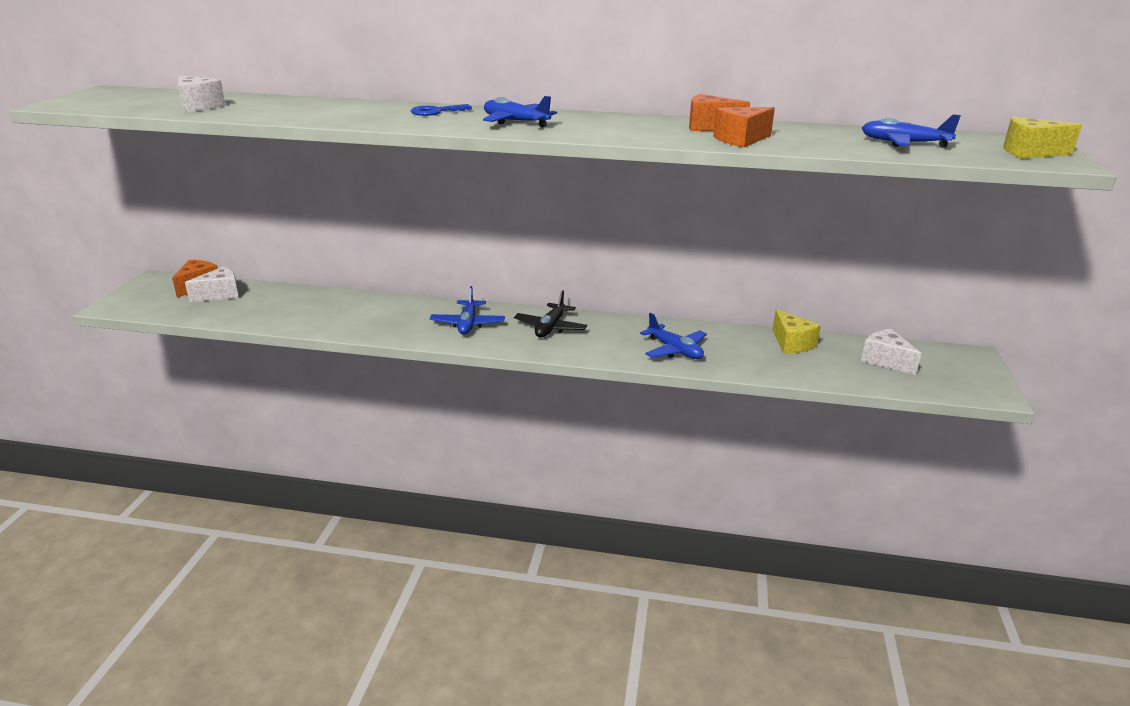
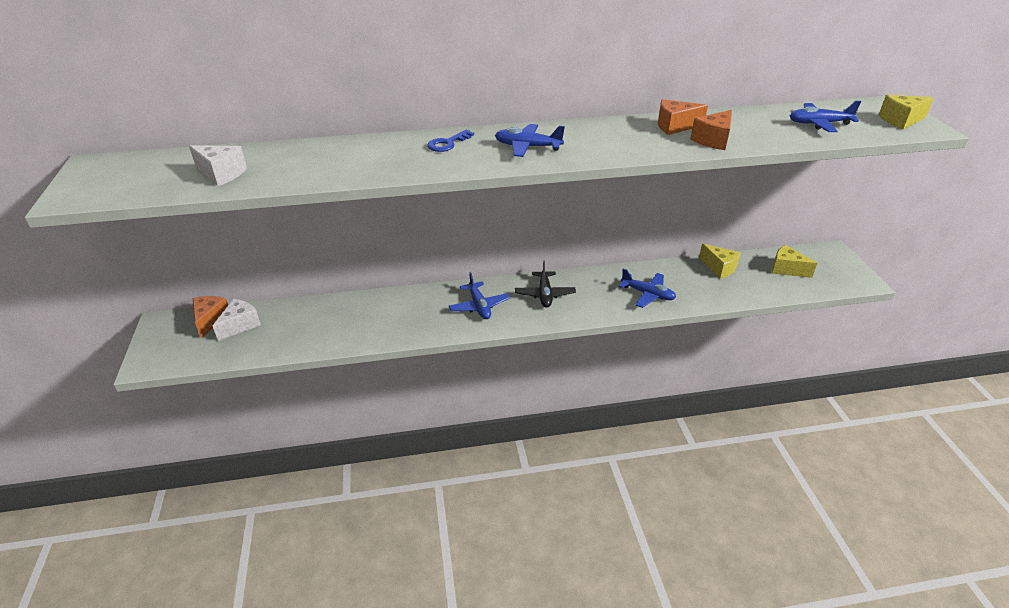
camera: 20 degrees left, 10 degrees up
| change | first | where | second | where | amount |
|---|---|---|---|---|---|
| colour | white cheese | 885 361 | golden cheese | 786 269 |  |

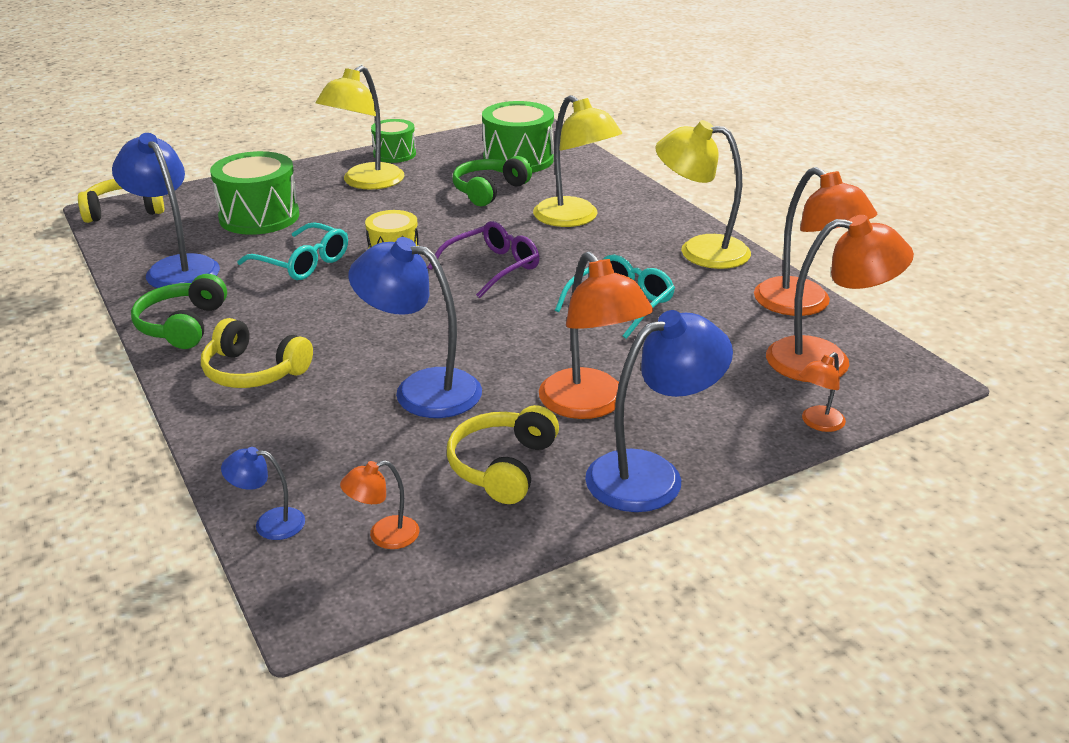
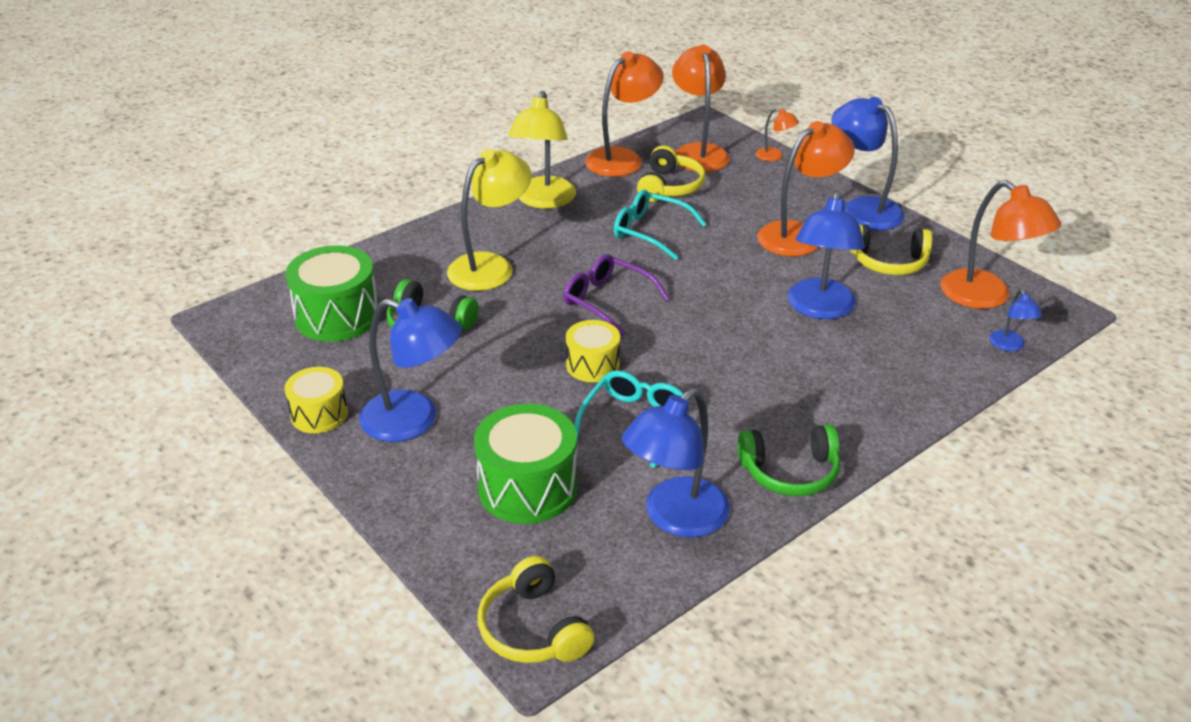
camera: 100 degrees left, 5 degrees up
| change | first | where | second | where | amount |
|---|---|---|---|---|---|
| relocated | golden headset | 254 371 |  | 669 187 |  |
| colour | golden desk lamp | 365 182 | blue desk lamp | 414 420 |  |
| colour | leaf-green drum | 394 154 | golden drum | 319 414 |  |
| size | bright orange desk lamp | 384 536 |  | 986 297 | x2.08 |

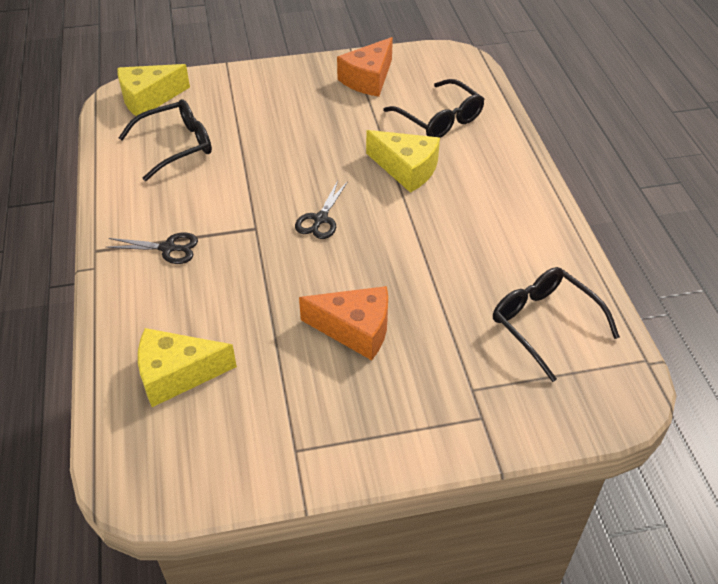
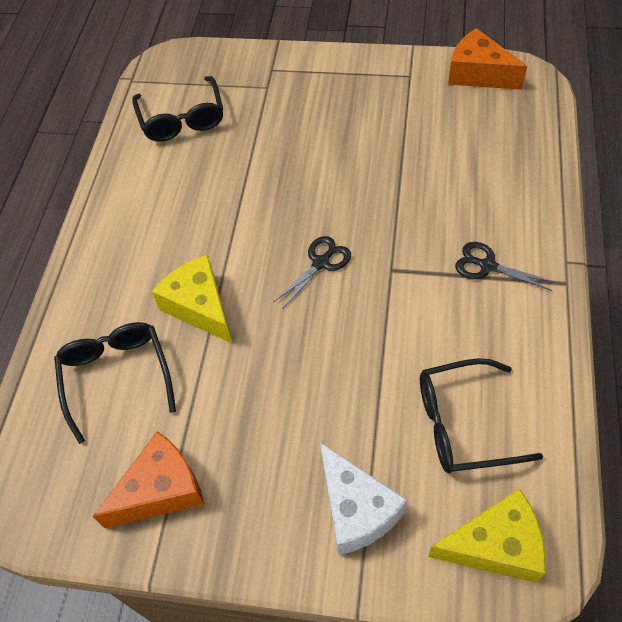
camera: 155 degrees left, 10 degrees up
| change | first | where | second | where | amount |
|---|---|---|---|---|---|
| missing | golden cheese | 177 374 |  |  |  |
| appeared |  |  | white cheese | 356 509 |  |
| relocated | bright orange cheese | 355 330 |  | 478 74 |  |

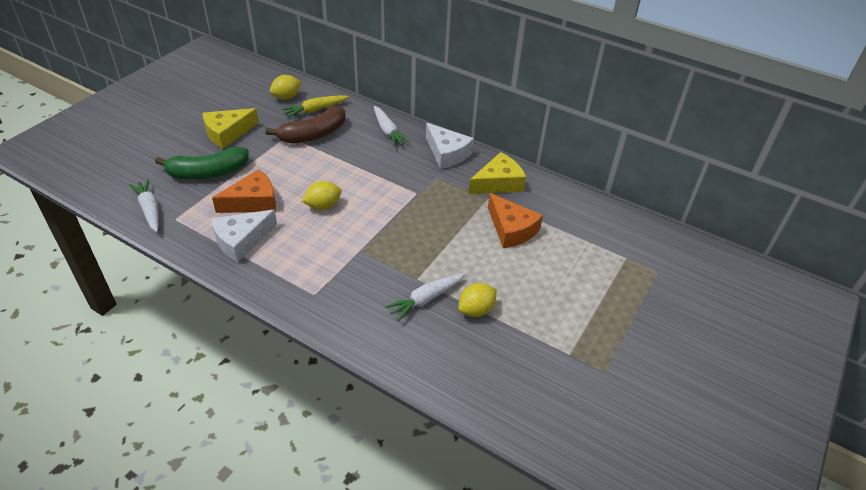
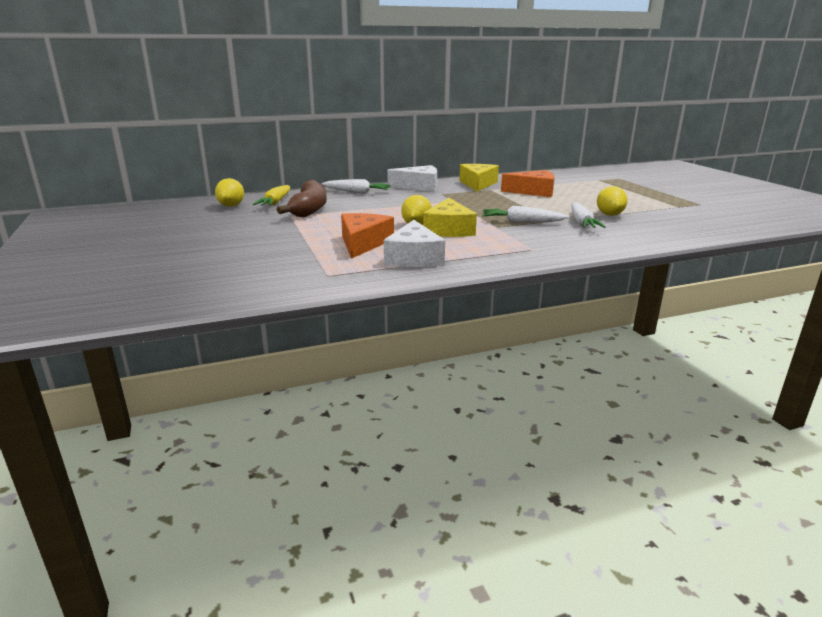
camera: 50 degrees left, 20 degrees down
| change | first | where | second | where | amount |
|---|---|---|---|---|---|
| missing | leaf-green toy banana | 208 173 |  |  |  |
| relocated | white toy carrot | 149 209 |  | 522 222 |  |
| relocated | golden cheese | 227 133 |  | 448 229 |  |

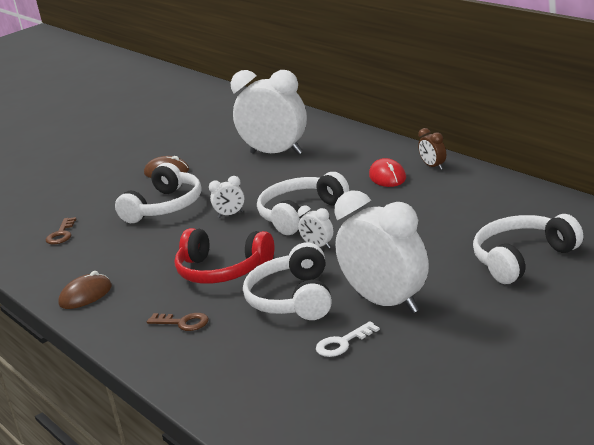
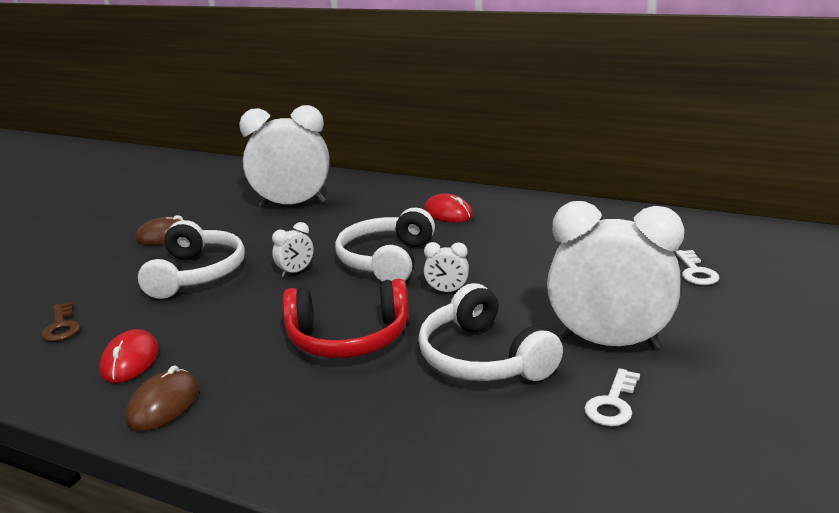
camera: 30 degrees left, 0 degrees up
| change | first | where | second | where | amount |
|---|---|---|---|---|---|
| missing | dark brown key | 183 323 |  |  |  |
| missing | dark brown alarm clock | 434 166 |  |  |  |
| appeared |  |  | scarlet mouse | 130 361 |  |
| exchanged | white headset | 523 259 | white key | 696 272 |  |

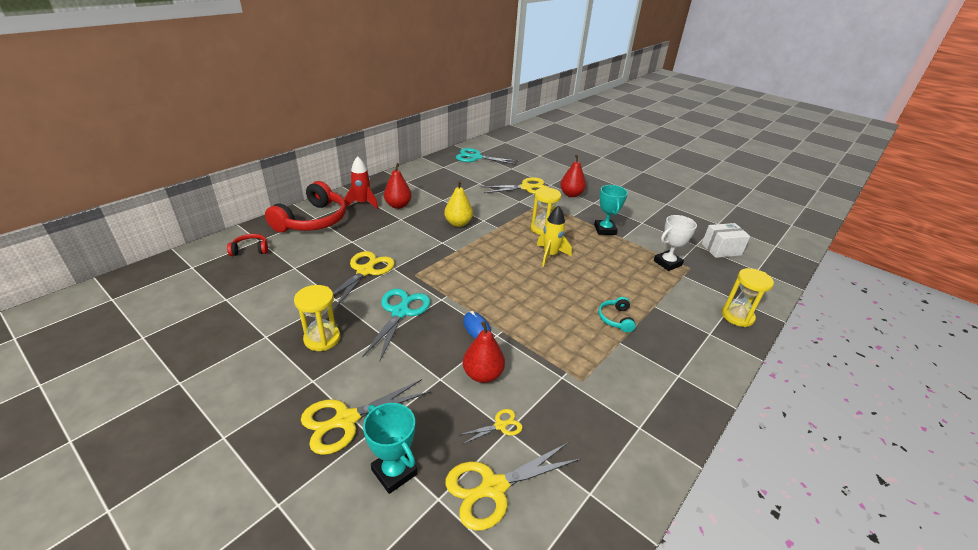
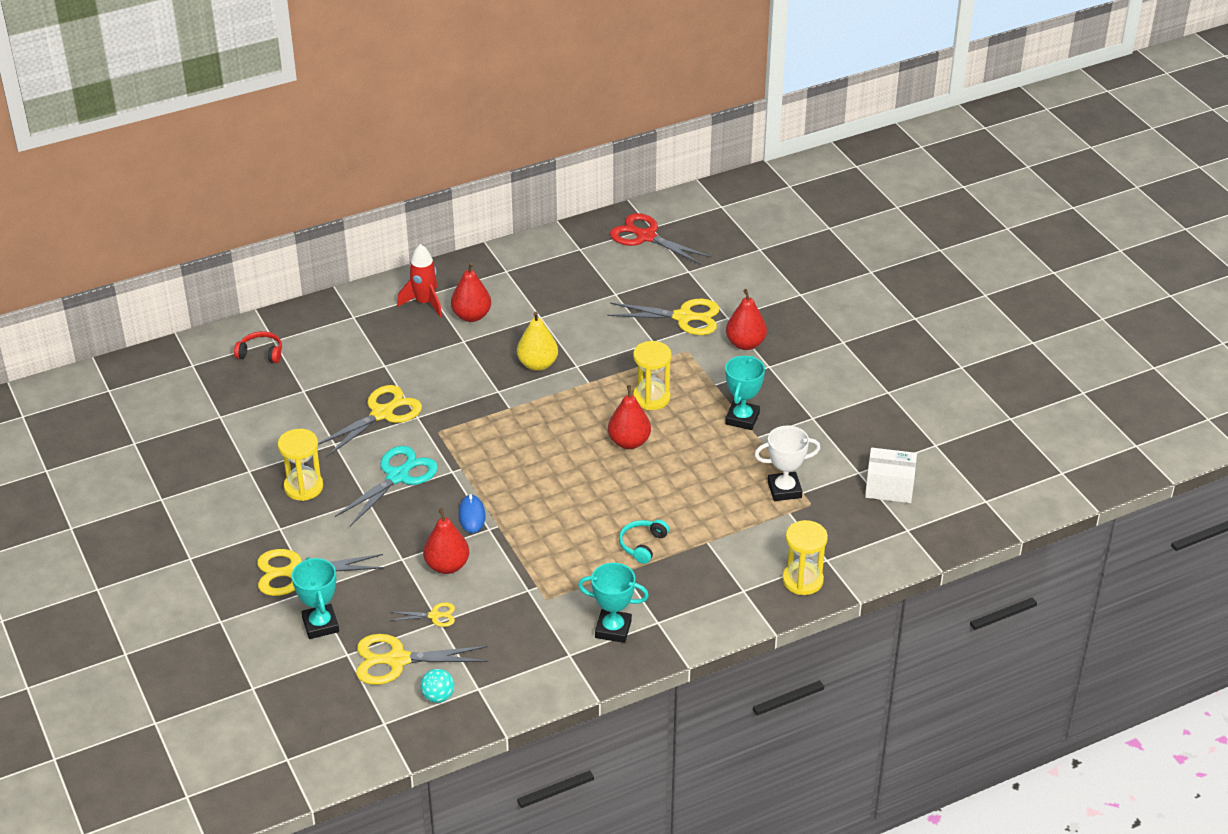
camera: 25 degrees right, 5 degrees up
| change | first | where | second | where | amount |
|---|---|---|---|---|---|
| missing | scarlet headset | 313 220 |  |  |  |
| appeared |  |  | teal play ball | 438 696 |  |
| appeared |  |  | teal prize cup | 613 629 |  |
| exchanged | golden toy rocket | 550 255 | scarlet pear | 629 442 |  |
| colour | teal scissors | 476 157 | scarlet scissors | 645 236 |  |

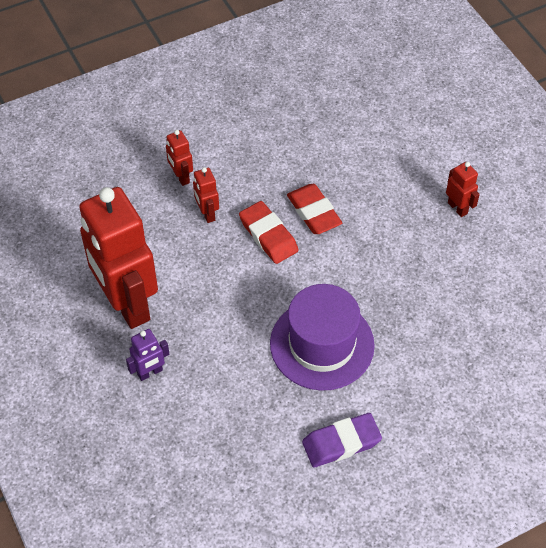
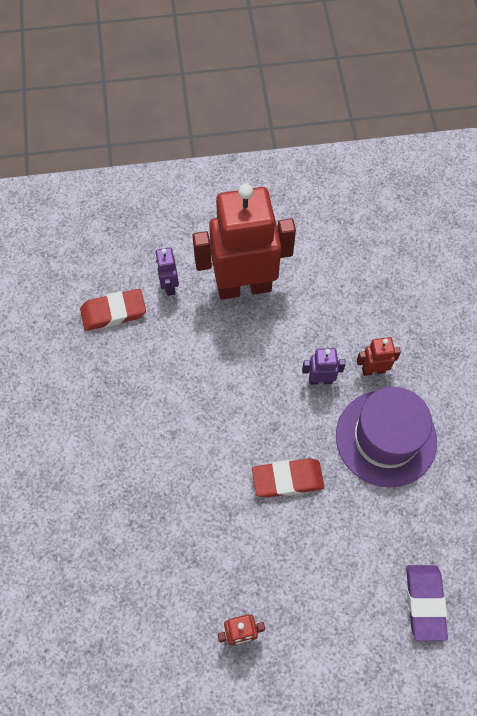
camera: 110 degrees right, 10 degrees up
| change | first | where | second | where | amount |
|---|---|---|---|---|---|
| relocated | scarlet gum eraser | 268 235 |  | 113 312 |  |
| relocated | purple tall hat | 322 344 |  | 386 438 |  |
| relocated | purple gum eraser | 341 443 |  | 425 603 |  |
| colour | scarlet toy robot | 207 214 | purple toy robot | 320 380 |  |

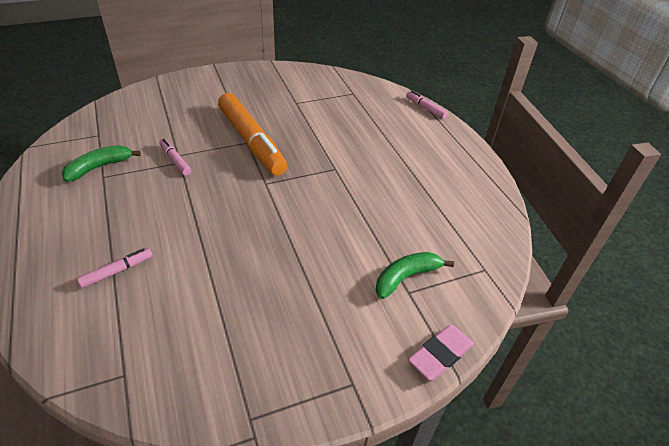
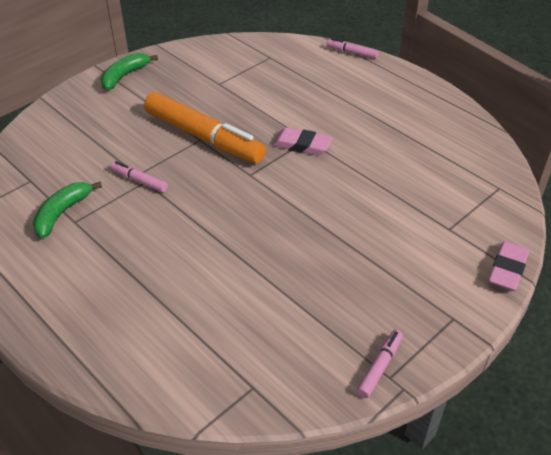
camera: 20 degrees left, 0 degrees up
| change | first | where | second | where | amount |
|---|---|---|---|---|---|
| appeared |  |  | rose-pink gum eraser | 301 145 |  |
| relocated | rose-pink felt pen | 117 271 |  | 379 367 |  |
| relocated | leaf-green toy banana | 406 277 |  | 124 76 |  |

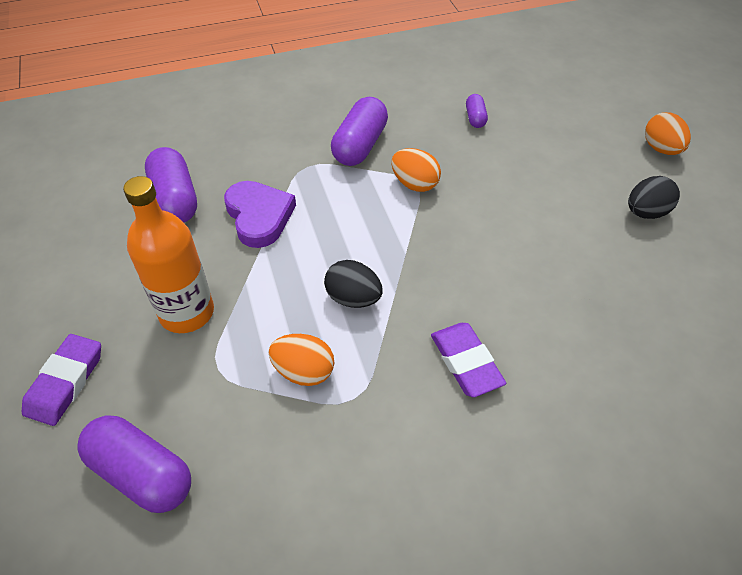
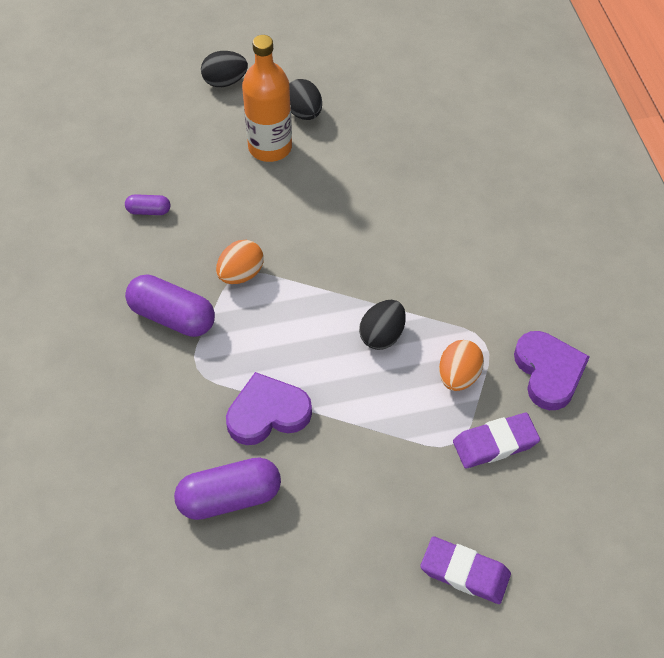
camera: 85 degrees left, 5 degrees up
| change | first | where | second | where | amount |
|---|---|---|---|---|---|
| missing | purple capsule | 142 473 |  |  |  |
| appeared |  |  | purple love heart | 548 372 |  |
| relocated | bright orange drink bottle | 187 312 |  | 270 147 |  |
| relocated | purple gum eraser | 466 362 |  | 495 443 |  |
| colour | bright orange egg | 661 149 | black egg | 225 81 |  |

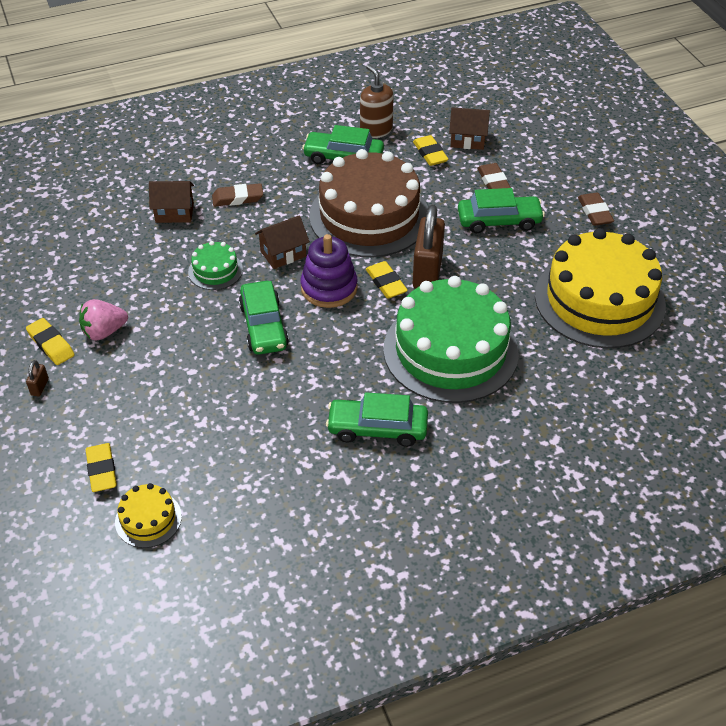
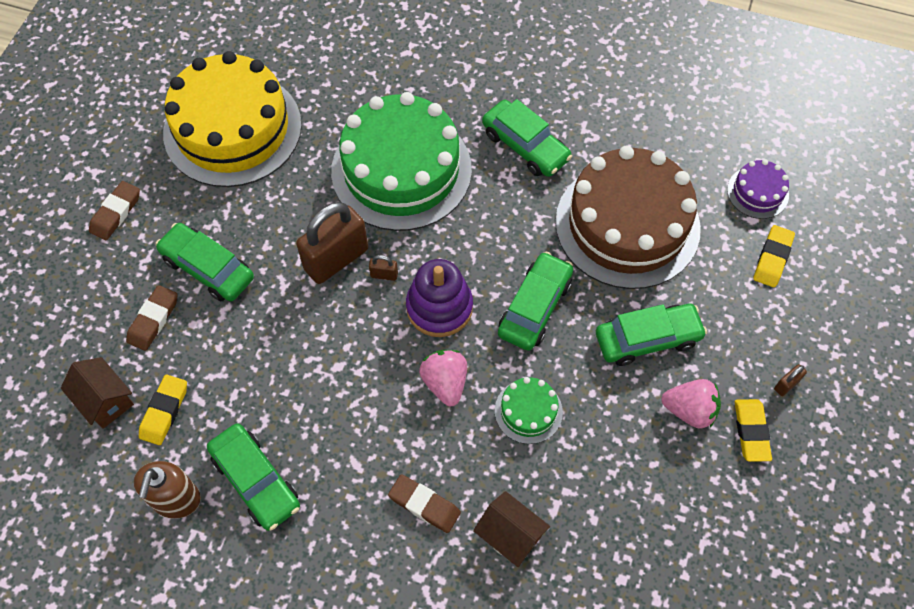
camera: 140 degrees left, 15 degrees up
| change | first | where | second | where | amount |
|---|---|---|---|---|---|
| appeared |  |  | leaf-green automobile | 647 339 |  |
| relocated | dark brown cake | 369 216 |  | 627 224 |  |
| exchanged | dark brown cottage | 283 254 | rose-pink berry | 445 383 |  |
| exchanged | golden gum eraser | 386 283 | dark brown small lock | 384 275 |  |
| colour | golden cake | 148 519 | purple cake | 757 192 |  |

